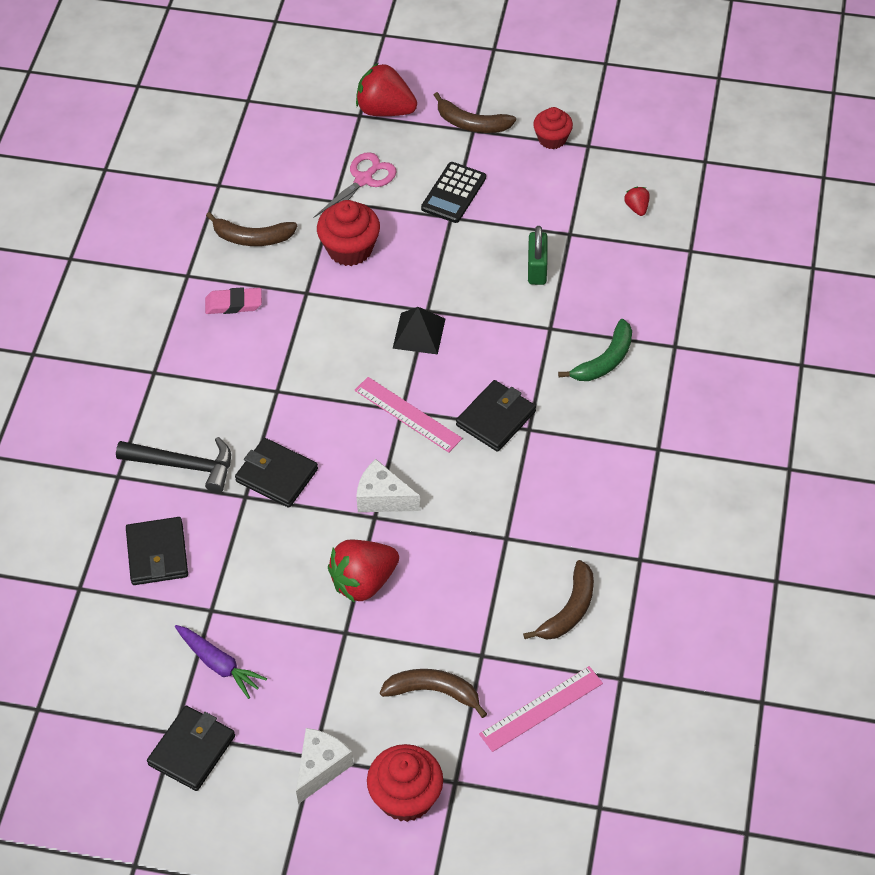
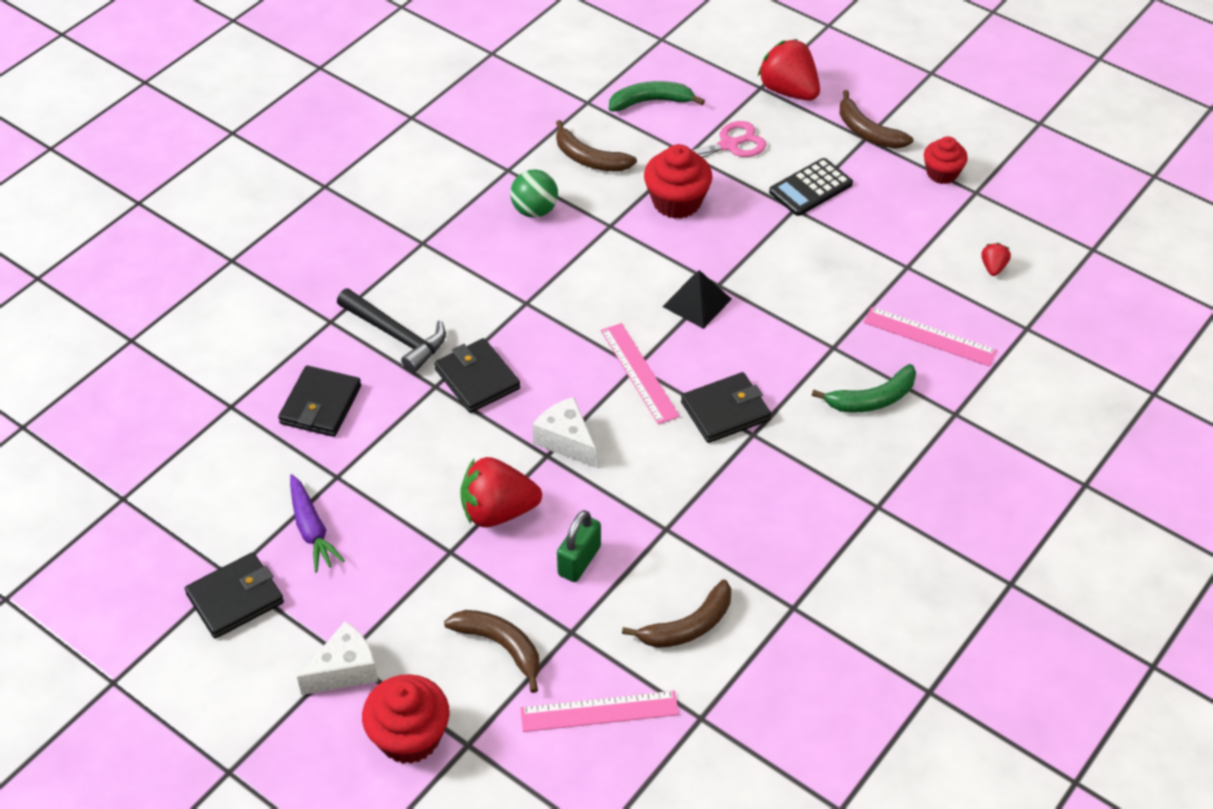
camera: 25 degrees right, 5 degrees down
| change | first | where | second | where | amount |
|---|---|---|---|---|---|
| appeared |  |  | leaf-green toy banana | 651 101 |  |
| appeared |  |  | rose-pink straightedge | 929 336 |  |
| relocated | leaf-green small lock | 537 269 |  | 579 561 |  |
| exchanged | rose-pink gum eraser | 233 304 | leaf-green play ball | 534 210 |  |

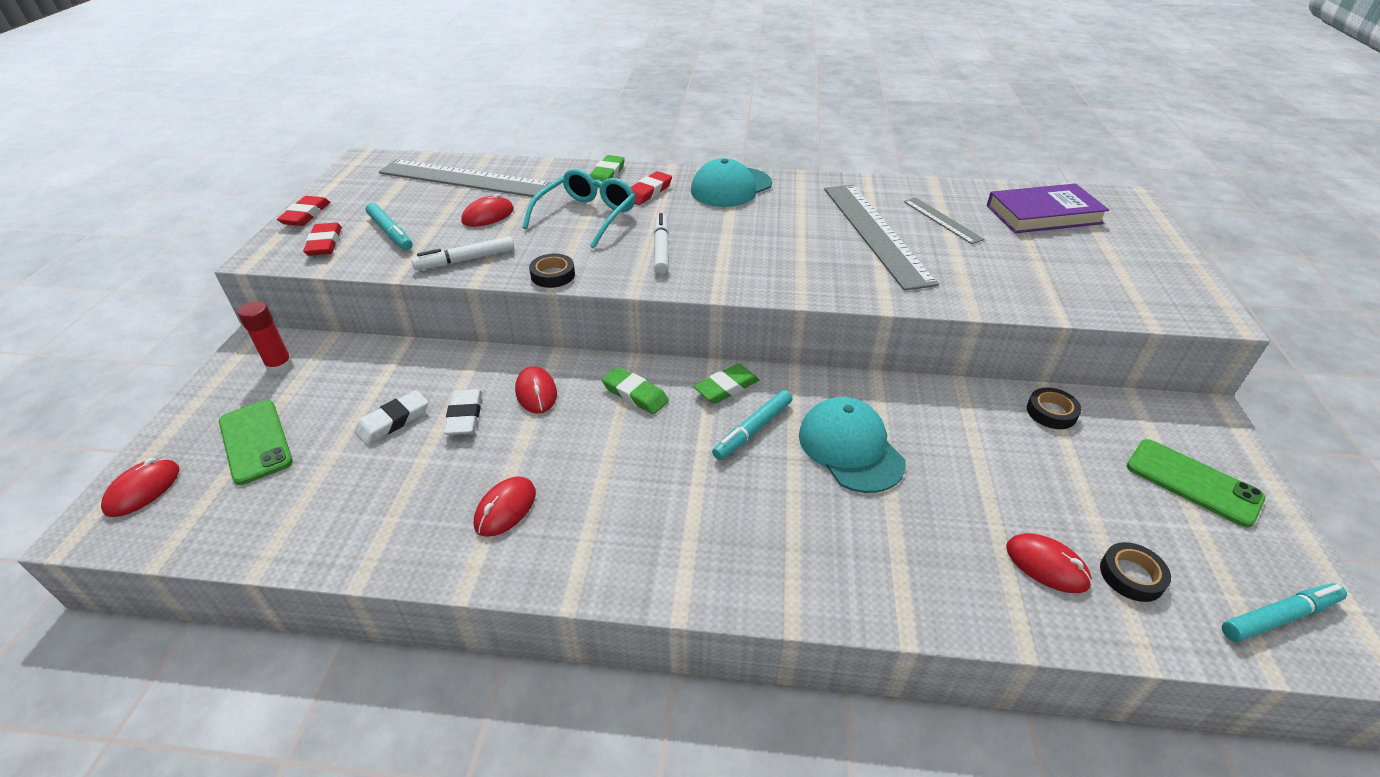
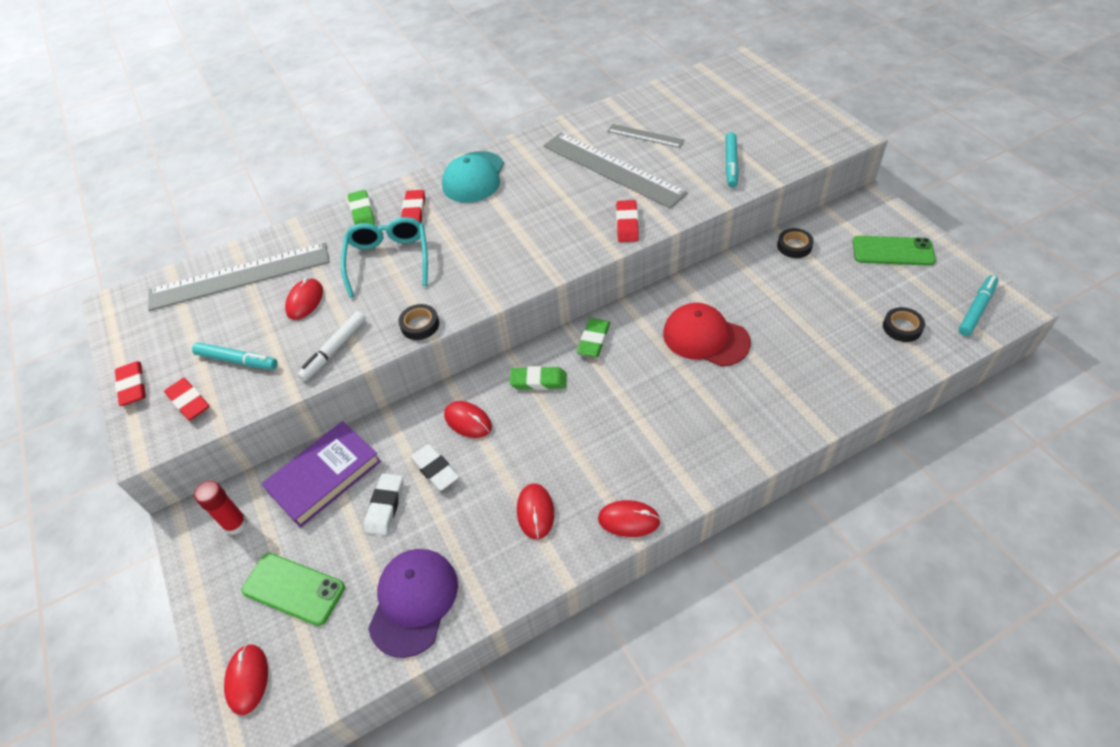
camera: 30 degrees left, 10 degrees up
| change | first | where | second | where | amount |
|---|---|---|---|---|---|
| missing | white felt pen | 661 249 |  |  |  |
| appeared |  |  | purple baseball cap | 413 601 |  |
| appeared |  |  | scarlet gum eraser | 627 224 |  |
| relocated | teal felt pen | 753 430 |  | 731 164 |  |
| relocated | purple hardcover | 1043 214 |  | 324 476 |  |
| relocated | scarlet mouse | 1046 565 |  | 629 520 |  |
| colour | teal baseball cap | 850 448 | scarlet baseball cap | 705 338 |  |

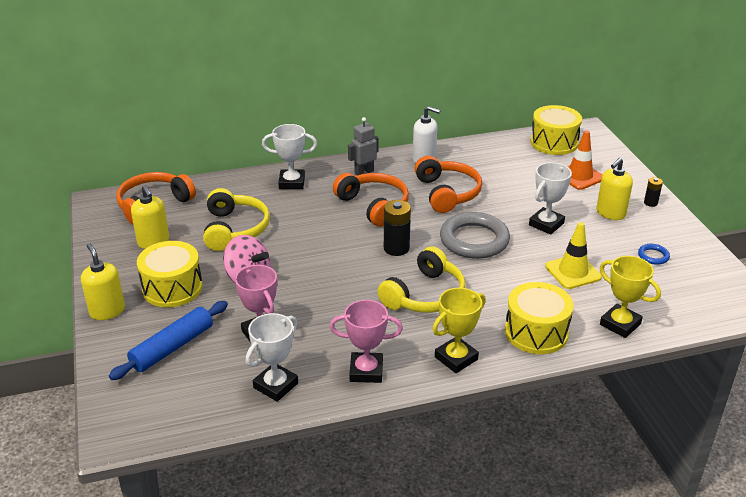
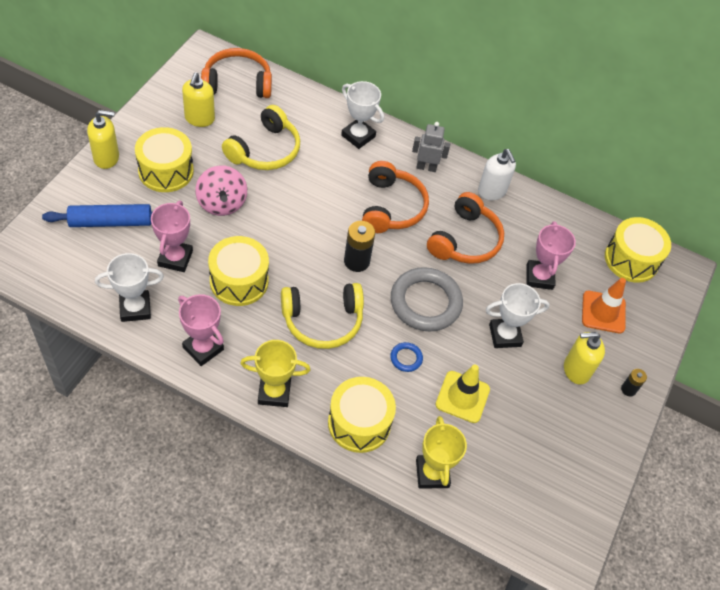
camera: 35 degrees right, 20 degrees up
| change | first | where | second | where | amount |
|---|---|---|---|---|---|
| appeared |  |  | golden drum | 239 281 |  |
| appeared |  |  | rose-pink prize cup | 539 277 |  |
| relocated | blue ring | 653 256 |  | 406 358 |  |
| spun | golden soap dispenser | 107 311 |  | 106 158 | 75 degrees clockwise |

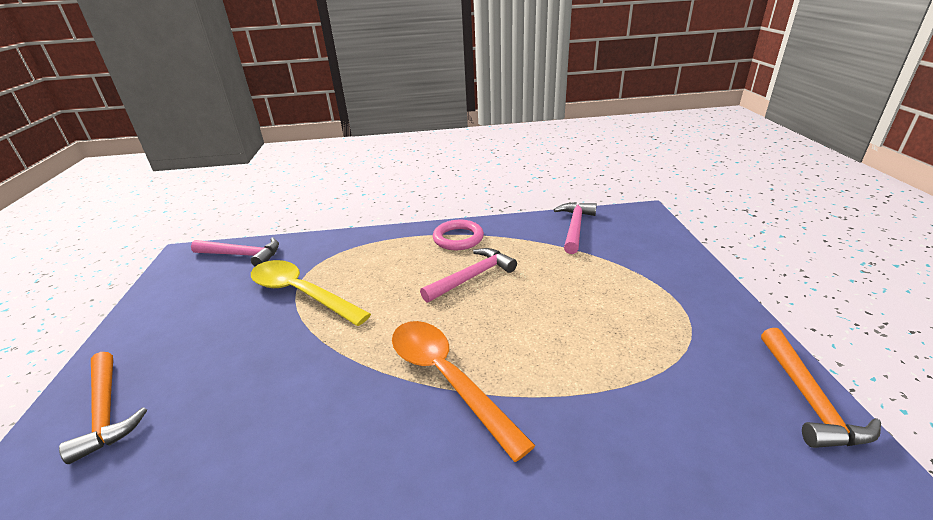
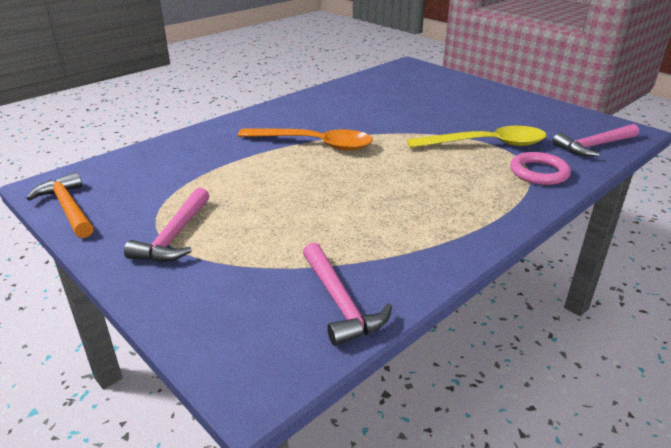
camera: 140 degrees right, 0 degrees up
| change | first | where | second | where | amount |
|---|---|---|---|---|---|
| missing | bright orange carpenter's hammer | 106 411 |  |  |  |
| relocated | rose-pink carpenter's hammer | 472 277 |  | 174 236 |  |
| relocated | rose-pink ring | 458 238 |  | 539 172 |  |

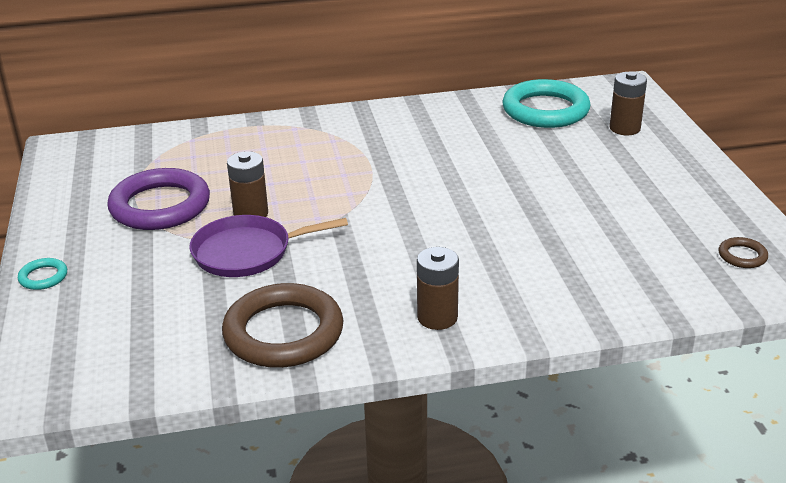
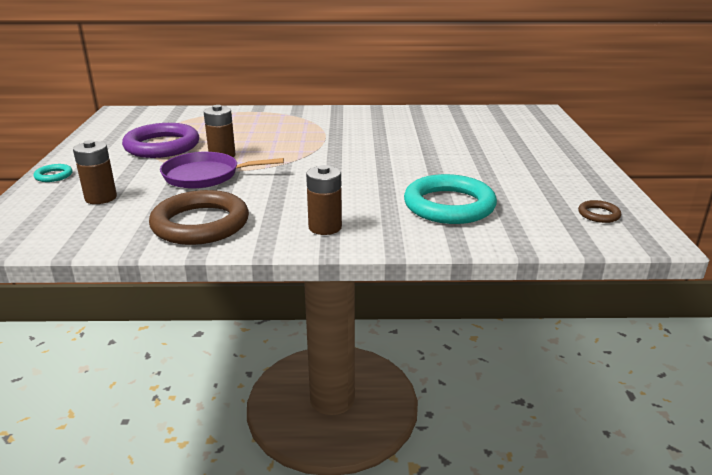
camera: 10 degrees right, 5 degrees down
| change | first | where | second | where | amount |
|---|---|---|---|---|---|
| relocated | teal ring | 545 110 |  | 449 205 |  |
| relocated | dark brown power cell | 624 128 |  | 101 198 |  |

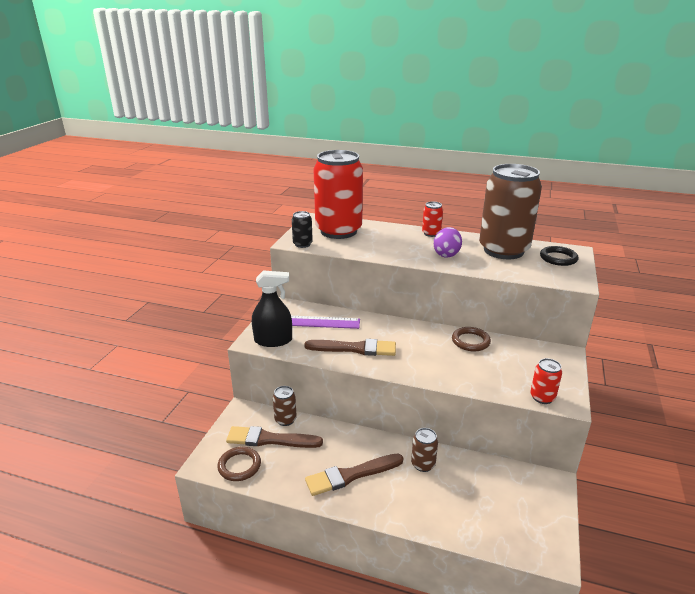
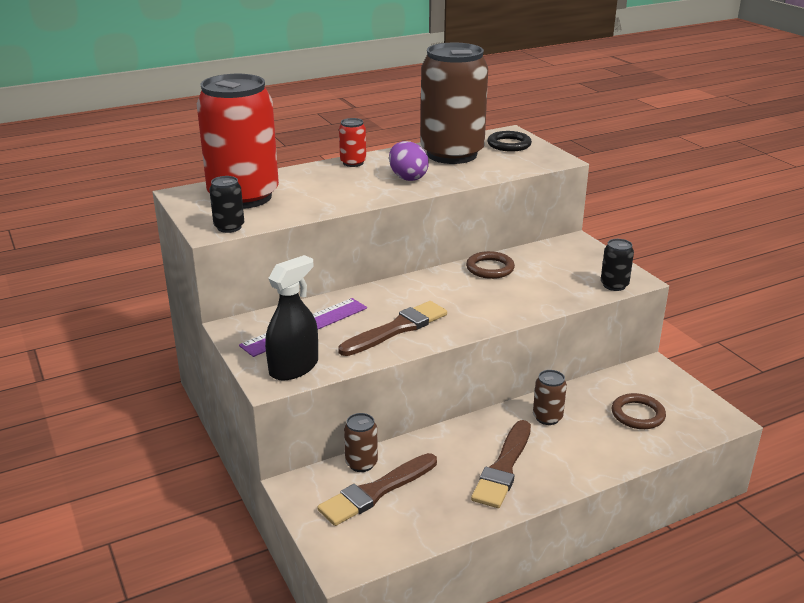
camera: 45 degrees left, 0 degrees up
| change | first | where | second | where | amount |
|---|---|---|---|---|---|
| relocated | dark brown ring | 239 466 |  | 637 414 |  |
| colour | scarlet tin | 542 397 | black tin | 614 285 |  |

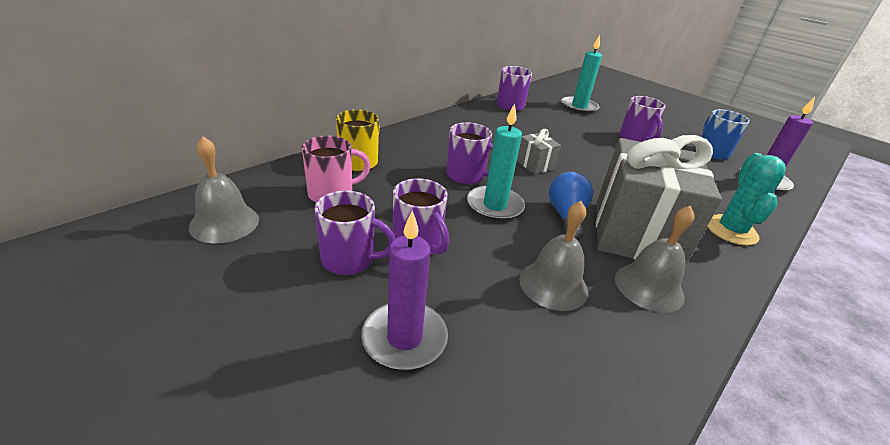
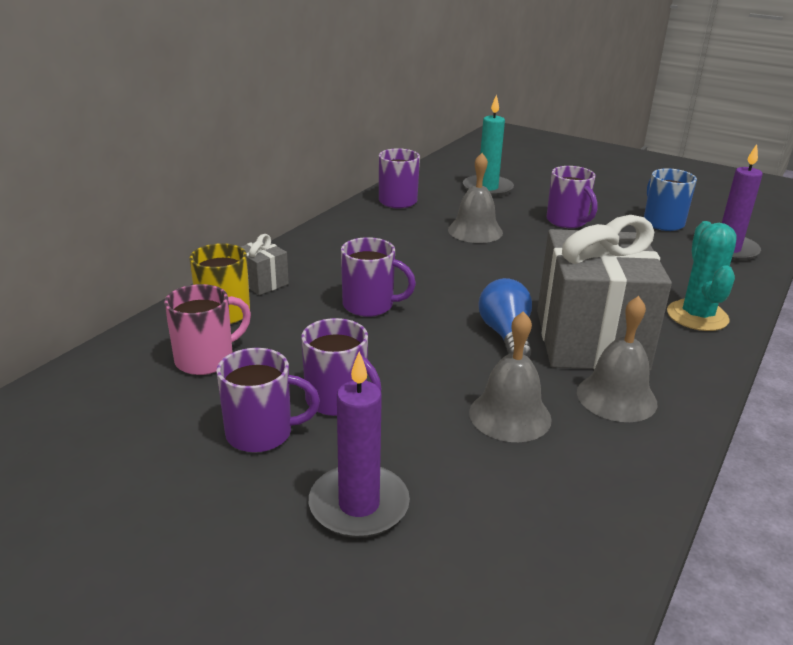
camera: 10 degrees left, 5 degrees down
| change | first | where | second | where | amount |
|---|---|---|---|---|---|
| missing | teal wax candle | 494 206 |  |  |  |
| relocated | gray bell | 224 223 |  | 475 231 |  |
| relocated | gray present | 535 165 |  | 262 282 |  |

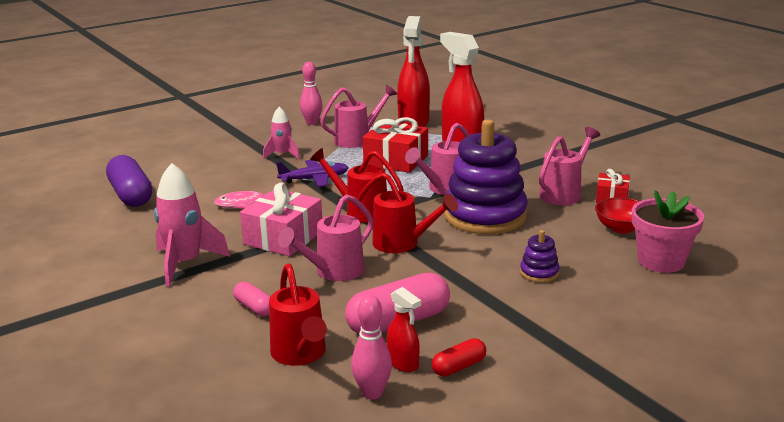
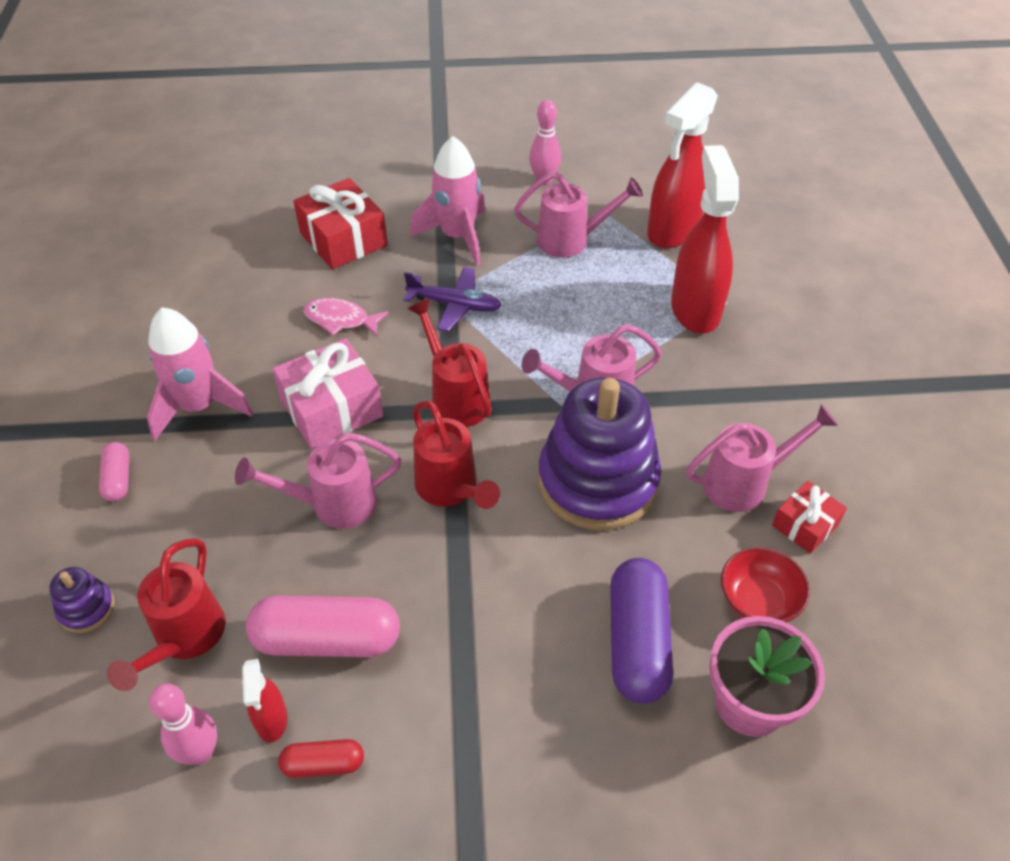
camera: 30 degrees right, 25 degrees up
| change | first | where | second | where | amount |
|---|---|---|---|---|---|
| relocated | purple capsule | 131 195 |  | 637 641 |  |
| relocated | rose-pink capsule | 254 308 |  | 118 479 |  |
| relocated | scarlet present | 396 160 |  | 343 239 |  |
| relocated | purple ring stacker | 539 273 |  | 86 608 |  |
| size | rose-pink toy rocket | 282 155 |  | 457 237 | x1.66 |

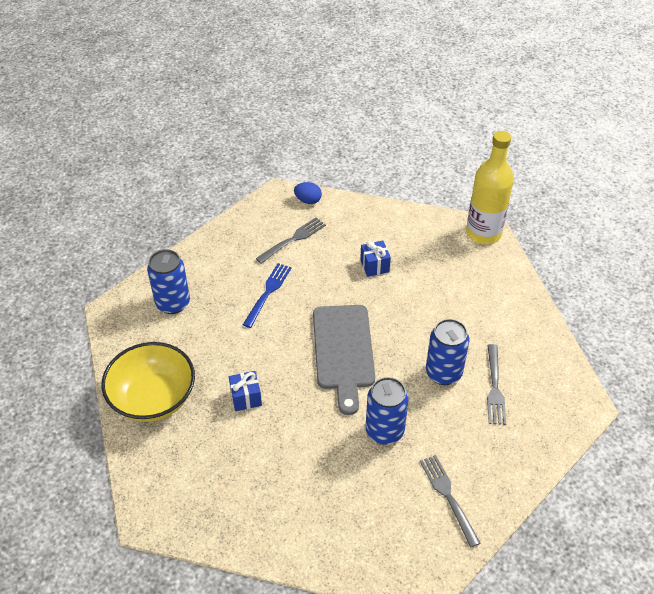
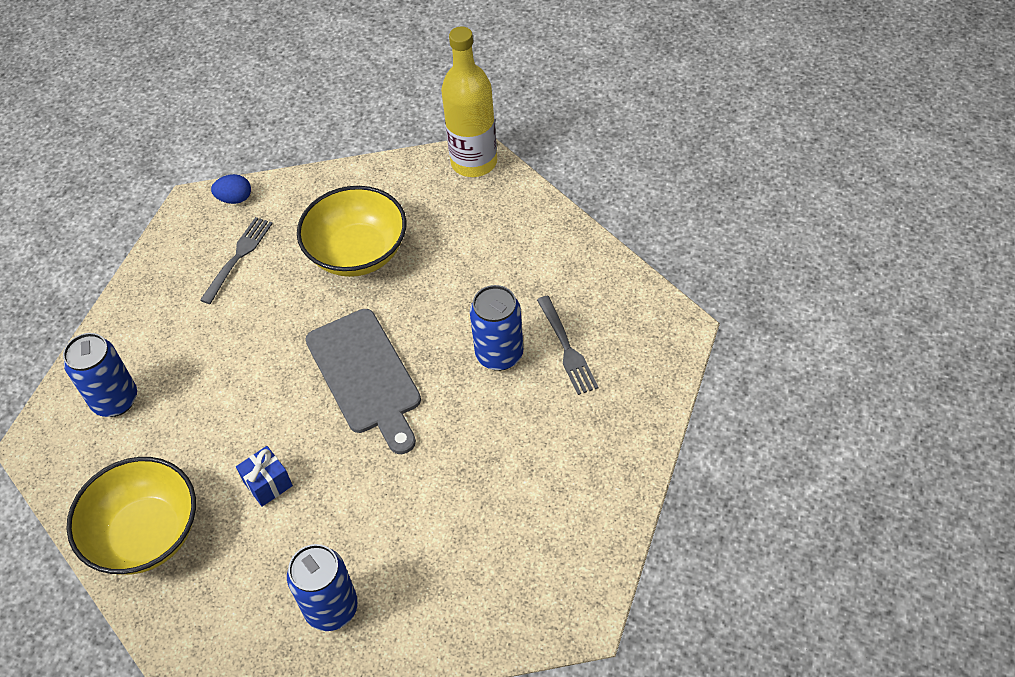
camera: 20 degrees left, 5 degrees up
| change | first | where | second | where | amount |
|---|---|---|---|---|---|
| missing | blue dinner fork | 268 293 |  |  |  |
| missing | gray dinner fork | 448 496 |  |  |  |
| relocated | blue tin | 384 431 |  | 331 608 |  |
| exchanged | blue present | 374 266 | golden serving bowl | 357 252 |  |

